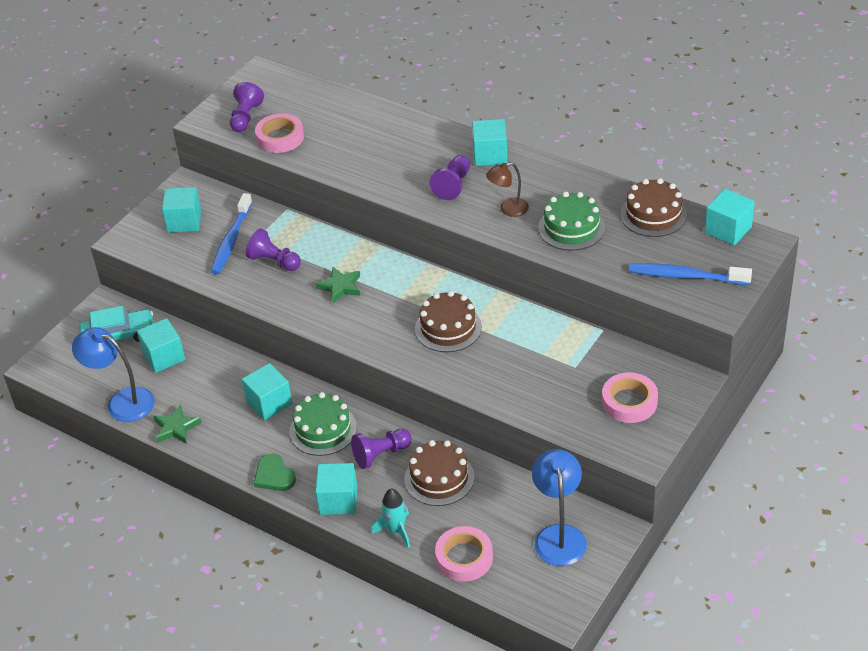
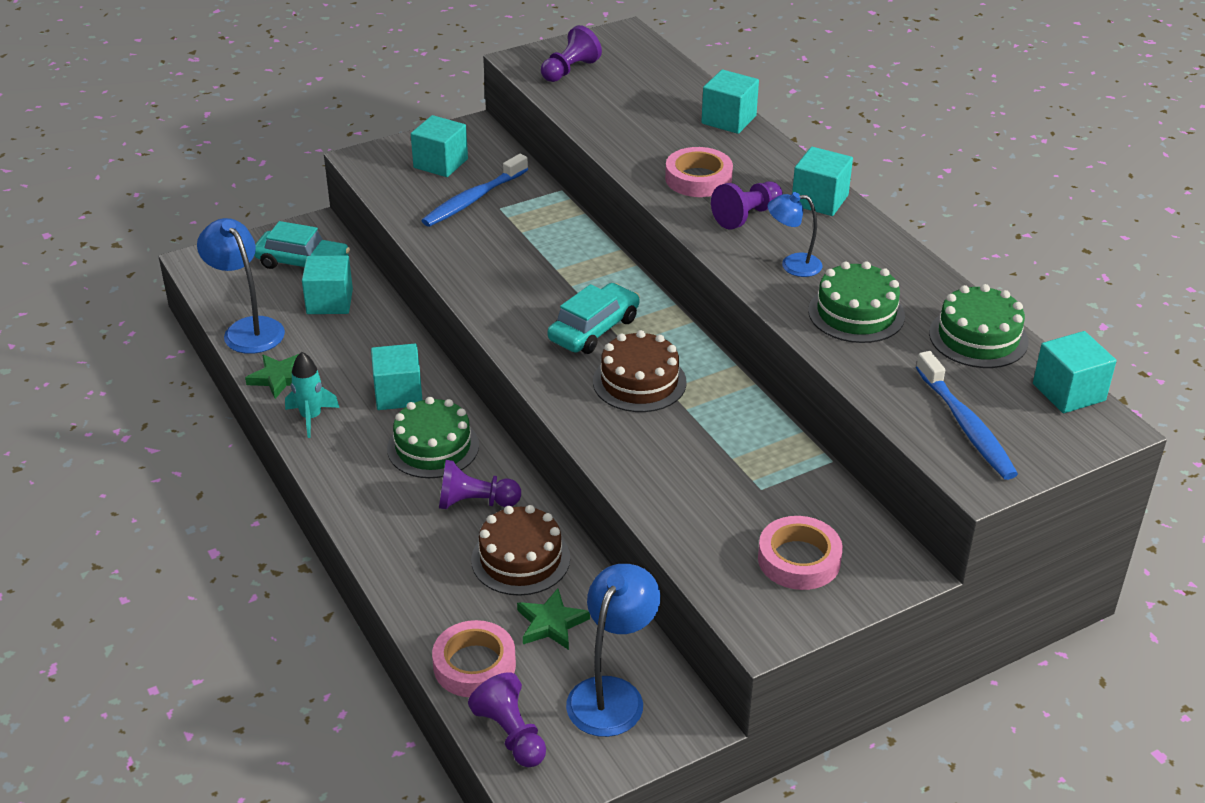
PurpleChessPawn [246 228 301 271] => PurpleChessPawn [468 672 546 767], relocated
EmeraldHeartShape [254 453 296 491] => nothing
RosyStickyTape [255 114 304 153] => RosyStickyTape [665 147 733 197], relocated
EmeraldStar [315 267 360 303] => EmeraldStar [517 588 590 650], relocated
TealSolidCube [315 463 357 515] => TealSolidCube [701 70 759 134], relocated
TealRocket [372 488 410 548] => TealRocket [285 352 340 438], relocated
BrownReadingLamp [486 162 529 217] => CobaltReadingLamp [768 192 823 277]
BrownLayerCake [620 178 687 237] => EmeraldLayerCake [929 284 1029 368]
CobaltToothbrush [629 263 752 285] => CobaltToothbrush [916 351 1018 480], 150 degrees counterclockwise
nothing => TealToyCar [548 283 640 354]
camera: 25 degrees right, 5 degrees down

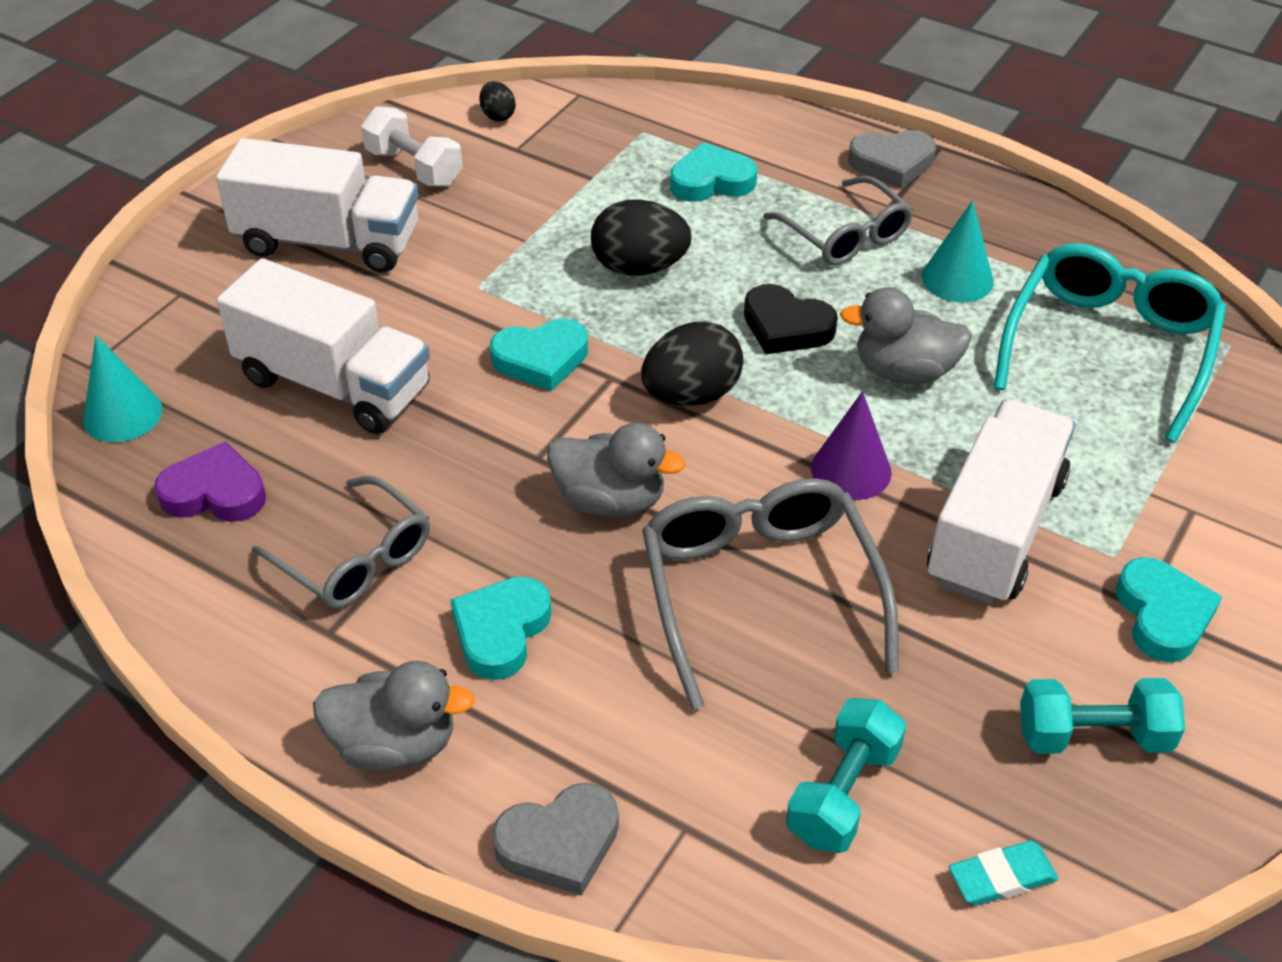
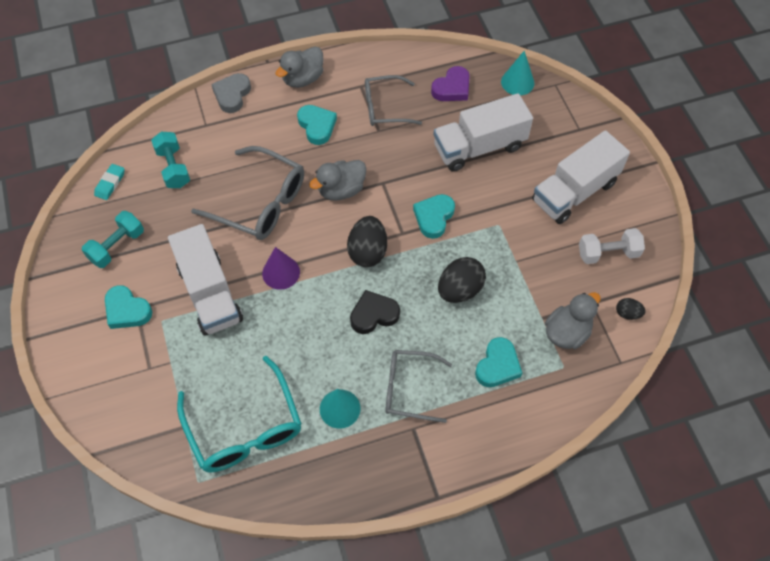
AshGreyDuck [840 287 972 384] => AshGreyDuck [545 292 600 349], relocated
AshGreyHeartShape [848 130 936 188] => nothing
camera: 130 degrees right, 15 degrees up

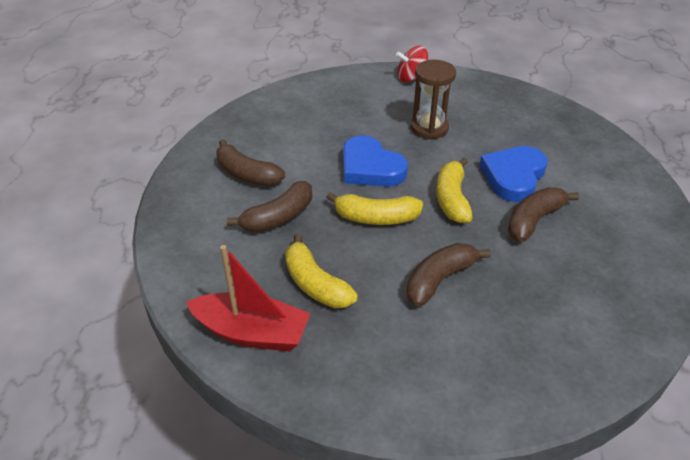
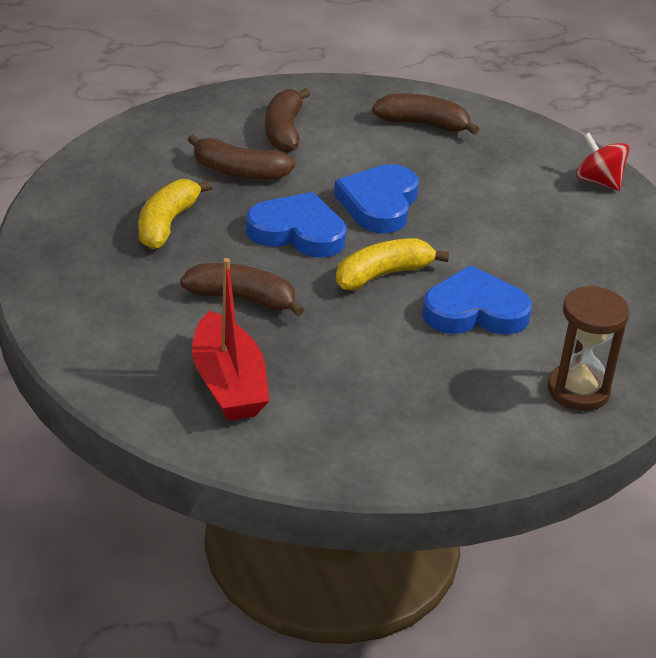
ScarletToyBoat [186 245 311 351] => ScarletToyBoat [192 258 269 421], relocated
YellowBanana [326 192 423 225] => CobaltHeartShape [246 192 347 258]
BrownHourglass [410 60 456 140] => BrownHourglass [548 286 630 411], relocated
BrownBanana [508 187 579 242] => BrownBanana [372 93 479 135], relocated
camera: 55 degrees right, 5 degrees down

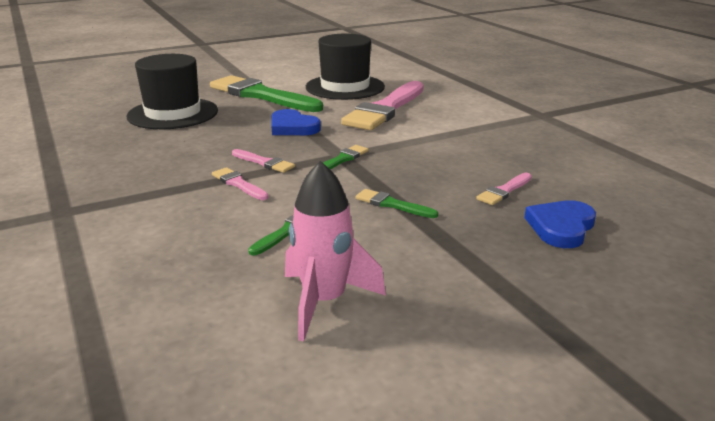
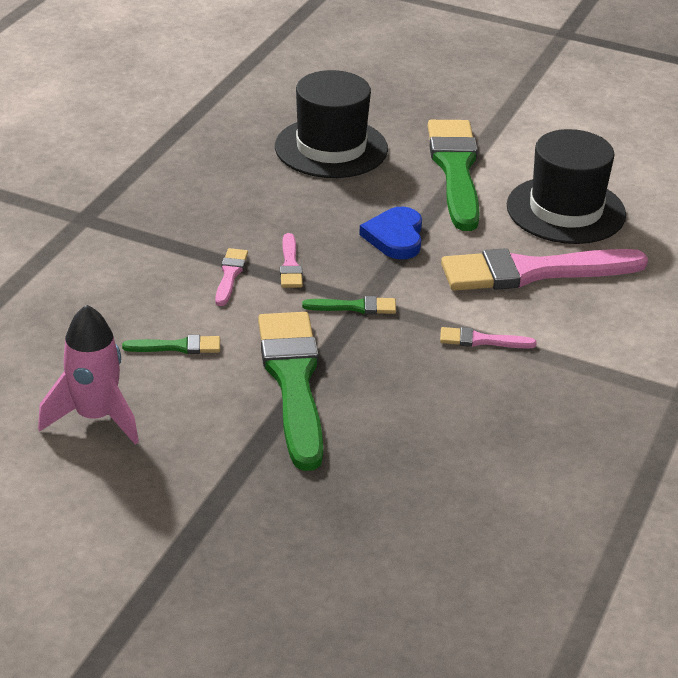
EmeraldBrush [355 189 438 218] => EmeraldBrush [258 312 323 471], x2.31
RosyBrush [476 173 532 205] => RosyBrush [440 327 537 349], relocated
CobaltHeartShape [524 200 596 248] => nothing
camera: 50 degrees right, 10 degrees up

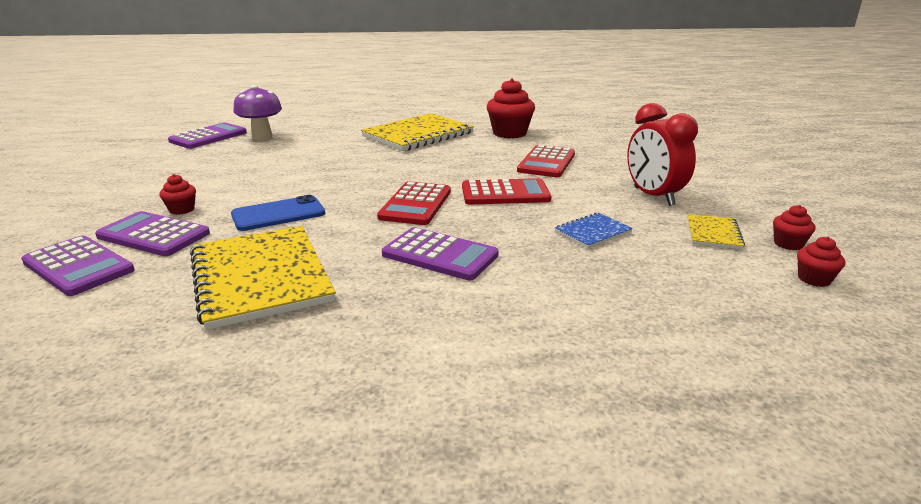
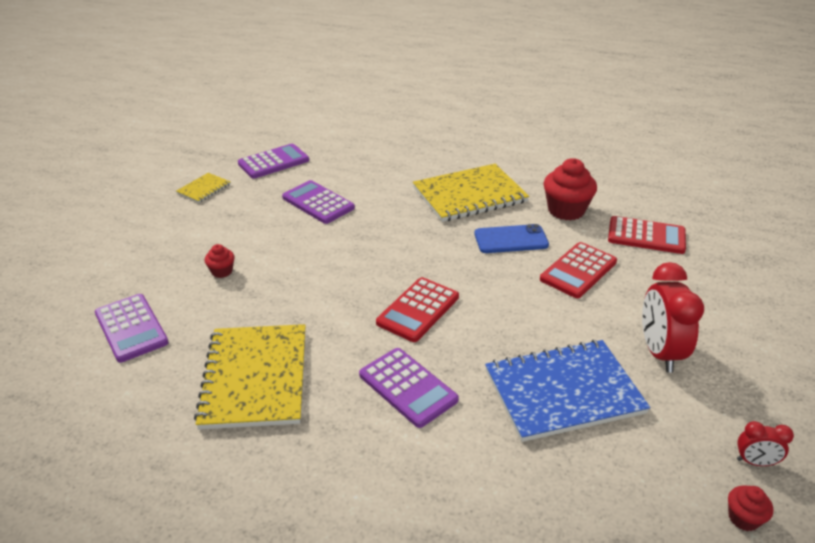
PurpleAddingMachine [95 211 210 256] => PurpleAddingMachine [282 180 355 224], relocated
CobaltSmartphone [231 195 325 231] => CobaltSmartphone [475 224 549 253], relocated
PurpleFungus [233 85 282 140] => nothing
ScarletAddingMachine [462 178 551 205] => ScarletAddingMachine [608 216 686 254], relocated
CobaltNotepad [555 212 633 248] => CobaltNotepad [485 340 650 442], x2.16
YellowNotepad [687 214 745 249] => YellowNotepad [176 173 230 203], relocated
ScarletCupcake [773 205 815 250] => ScarletBedsideClock [737 421 794 466]
camera: 20 degrees right, 10 degrees up

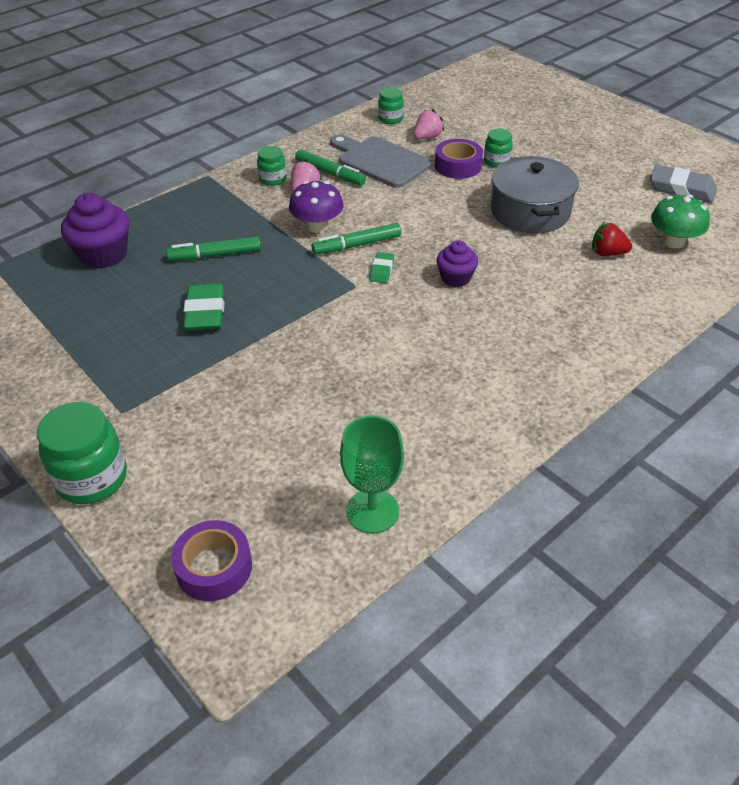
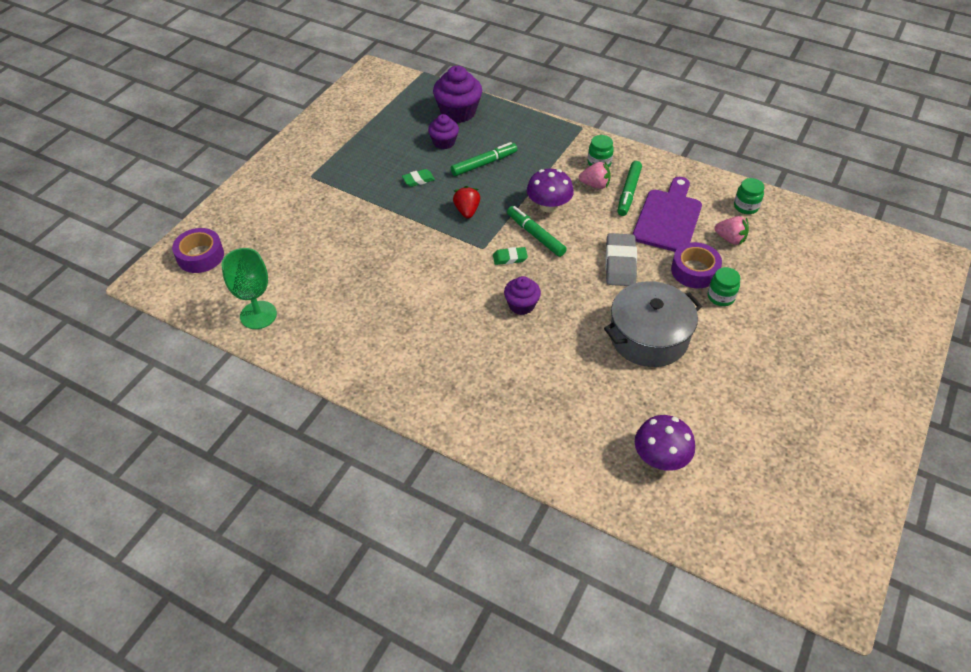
EmeraldPreserveJar [37 402 127 504] => nothing
EmeraldFeltPen [166 236 261 261] => EmeraldFeltPen [451 142 517 176], 90 degrees clockwise
EmeraldEraser [183 283 225 330] => EmeraldEraser [402 169 435 187], x0.55
AshGreyCuttingBoard [330 135 432 188] => PurpleCuttingBoard [633 177 702 252]
ScarletBerry [592 222 632 256] => ScarletBerry [453 186 480 219], relocated
AshGreyEraser [650 165 717 202] => AshGreyEraser [605 233 637 286], relocated
EmeraldFungus [651 194 710 248] => PurpleFungus [635 415 695 471]
nothing => PurpleCupcake [428 114 459 149]
camera: 70 degrees right, 5 degrees up

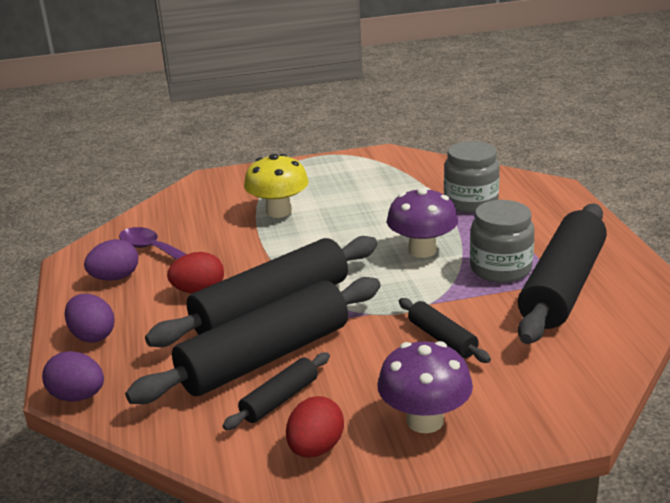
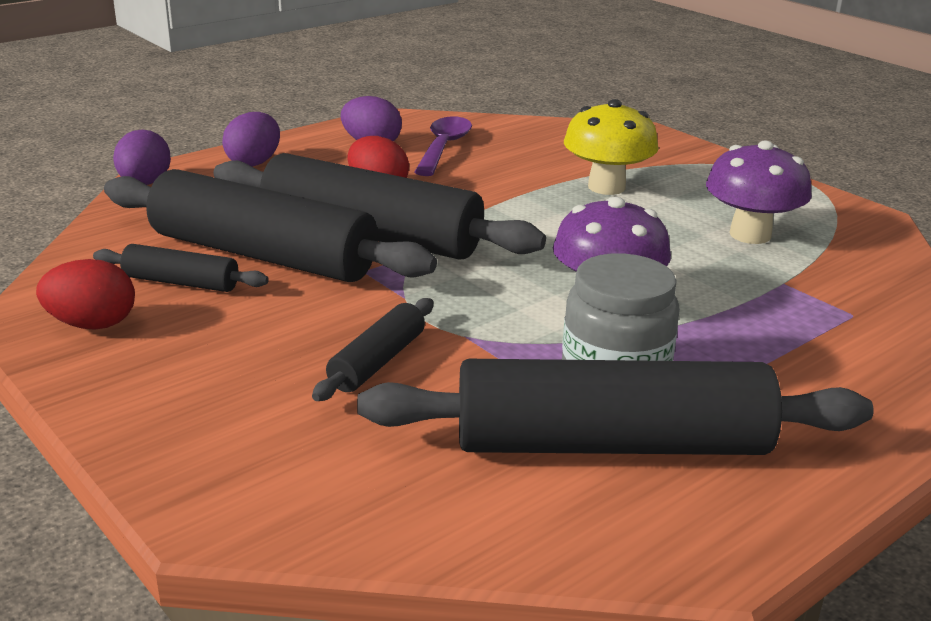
PurpleFungus [377 341 473 433] => PurpleFungus [706 140 812 244], relocated
AshGreyPreserveJar [444 141 500 213] => nothing
camera: 60 degrees right, 0 degrees up

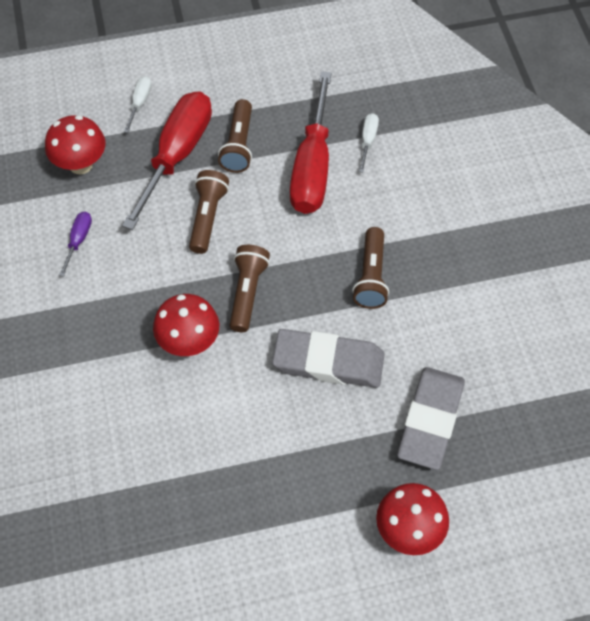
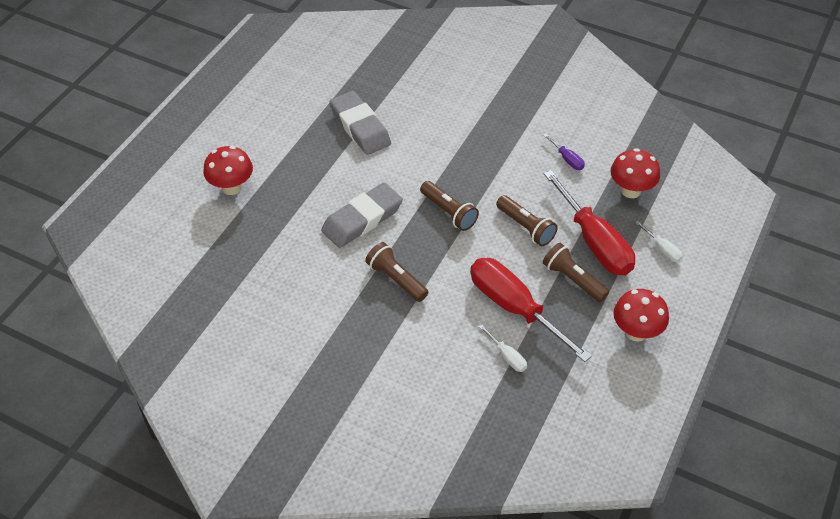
ScarletFungus [153 294 219 356] => ScarletFungus [613 289 669 342], relocated
AshGreyEraser [397 367 465 470] => AshGreyEraser [330 91 391 155], relocated
camera: 130 degrees right, 10 degrees down

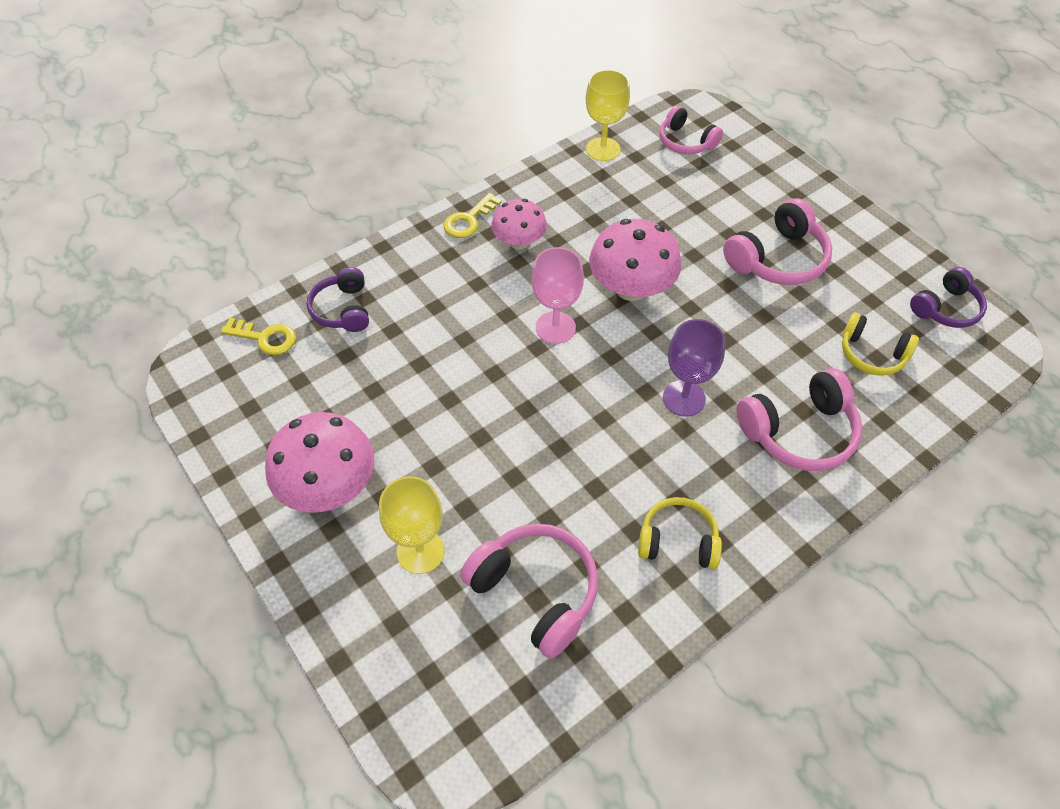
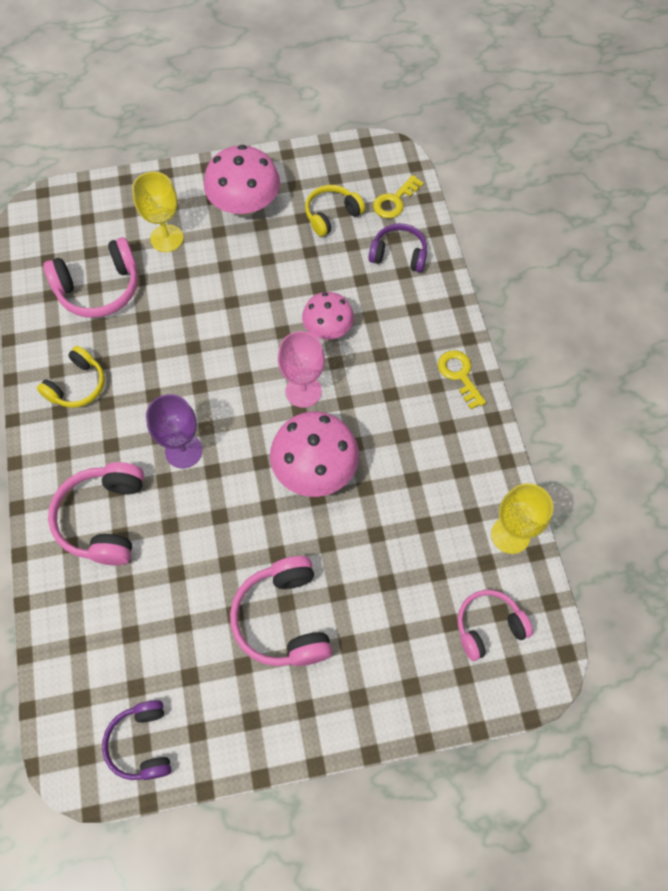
RosyFungus [491 199 547 250] => RosyFungus [302 292 354 340], relocated
YellowHeadphones [842 313 919 376] => YellowHeadphones [305 185 365 237], relocated
camera: 115 degrees right, 10 degrees up

